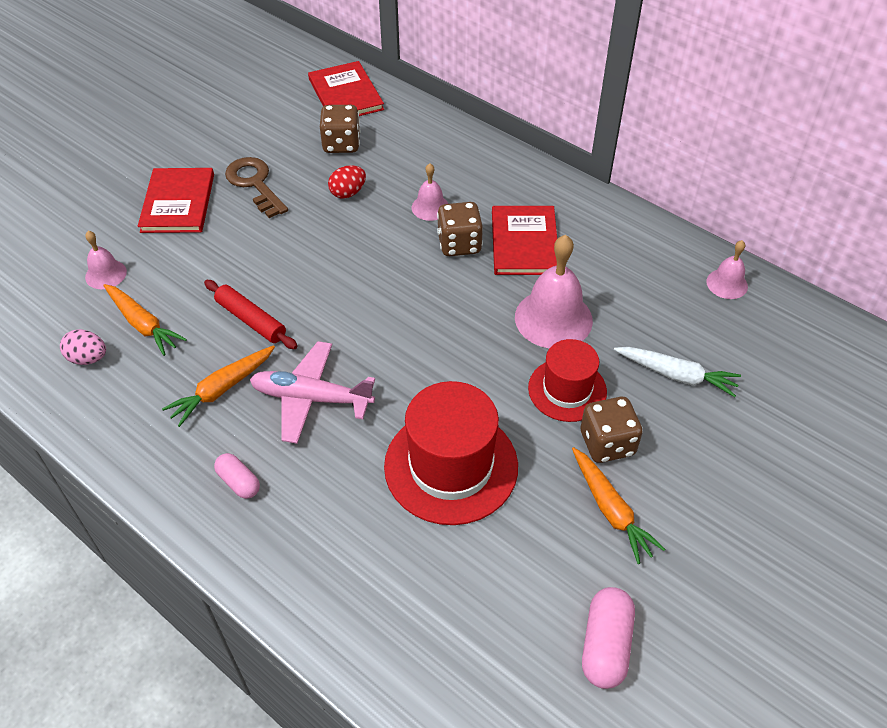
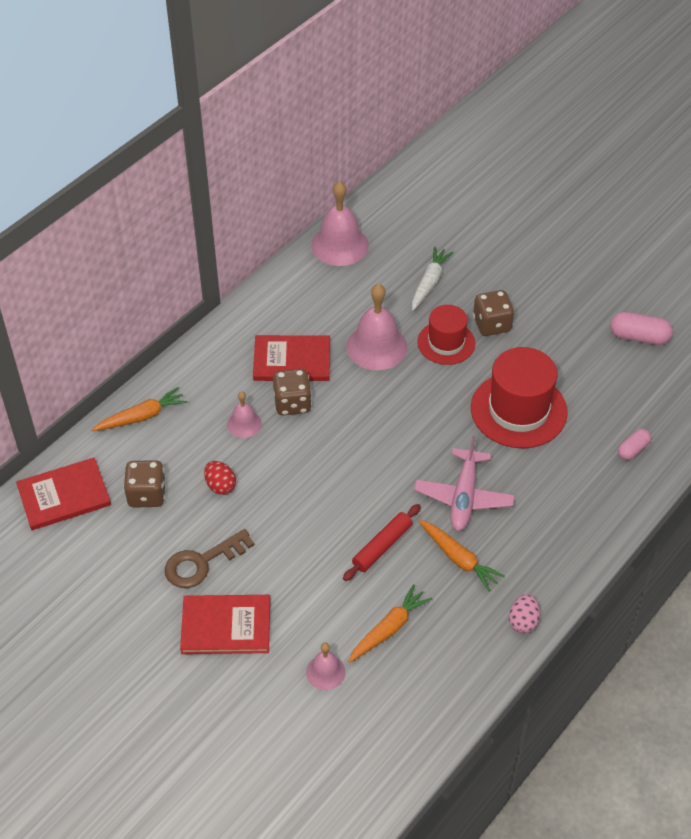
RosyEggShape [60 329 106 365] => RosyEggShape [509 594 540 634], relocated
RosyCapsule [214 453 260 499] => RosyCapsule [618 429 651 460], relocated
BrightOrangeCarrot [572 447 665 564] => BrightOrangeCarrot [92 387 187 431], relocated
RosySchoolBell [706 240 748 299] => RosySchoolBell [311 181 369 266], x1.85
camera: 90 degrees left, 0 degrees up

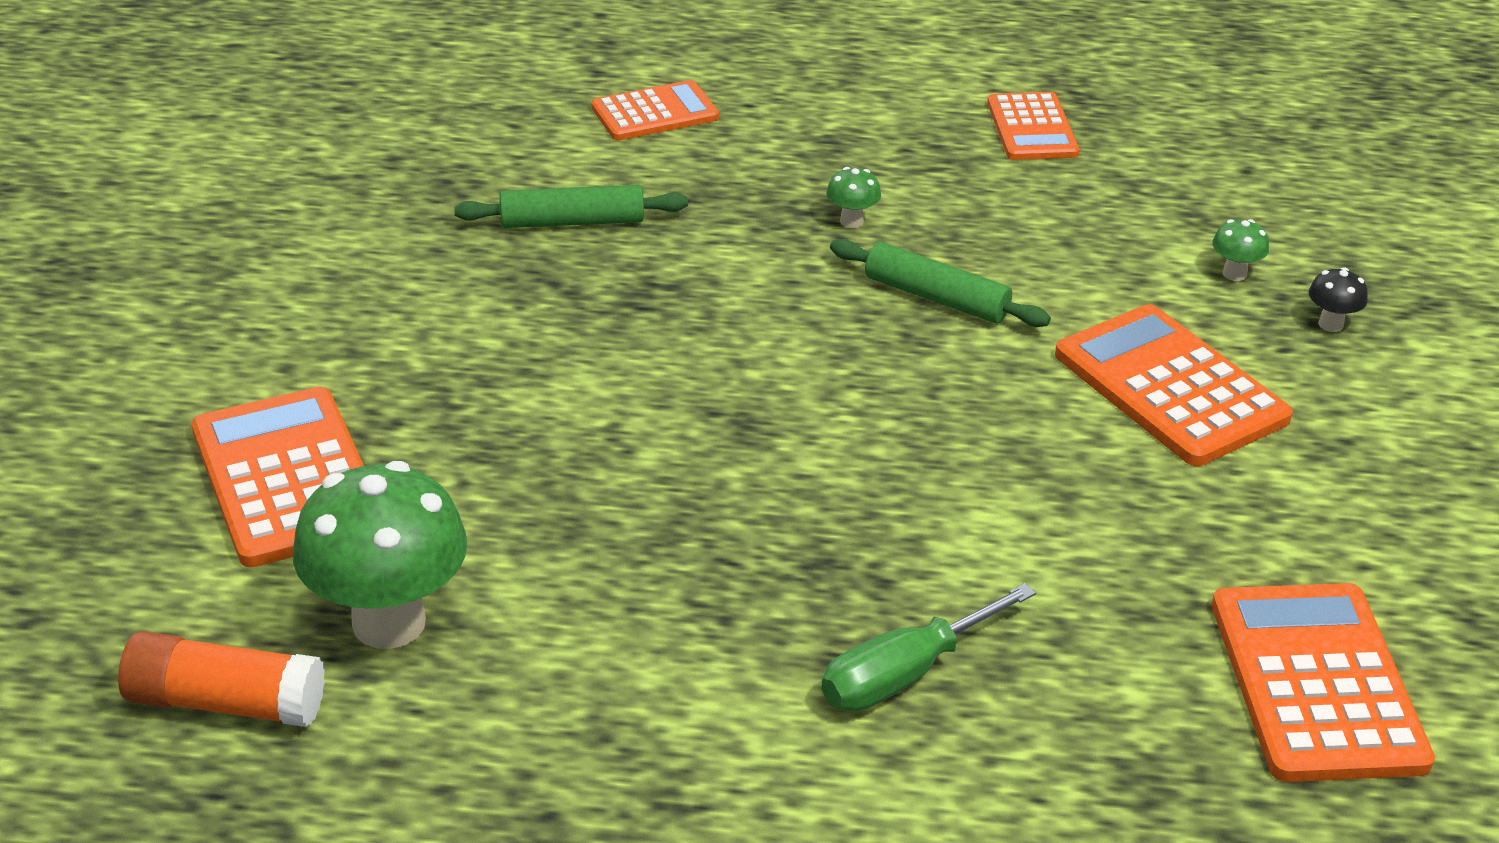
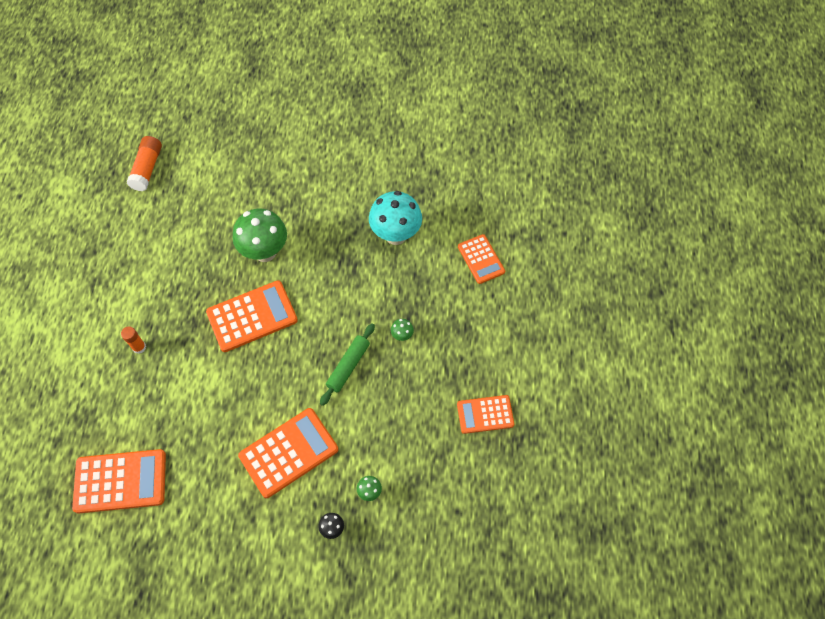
BrightOrangeAddingMachine [192 387 364 567] => BrightOrangeAddingMachine [206 280 298 352], relocated
EmeraldFungus [293 461 468 649] => EmeraldFungus [233 209 287 262], relocated
EmeraldPastryRoller [454 185 688 228] => TealFungus [369 191 422 245]
EmeraldScrewdriver [821 583 1036 711] => BrightOrangeGlue [121 327 146 354]
camera: 90 degrees right, 25 degrees up

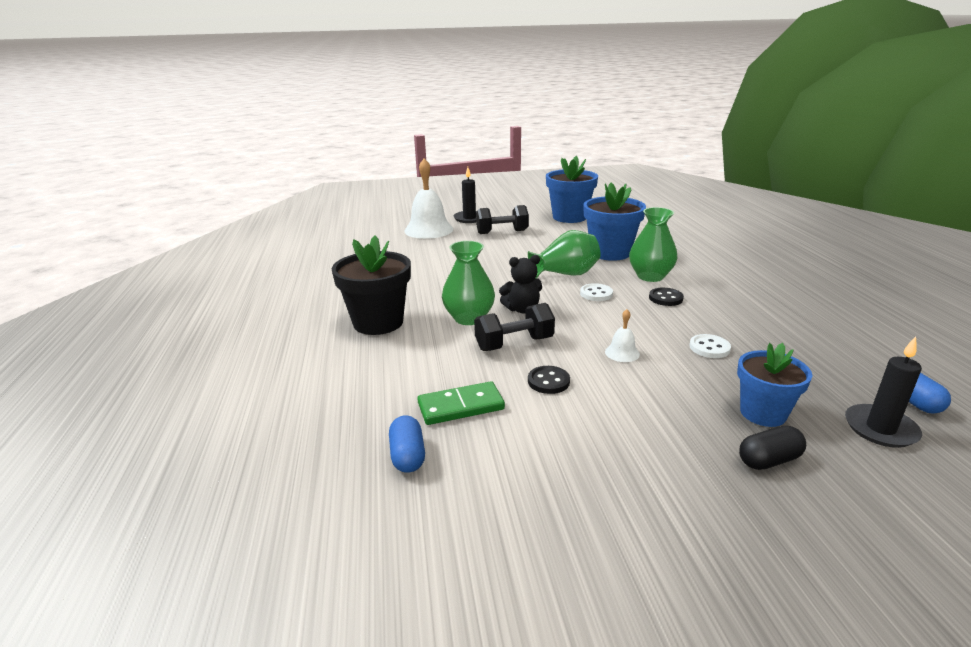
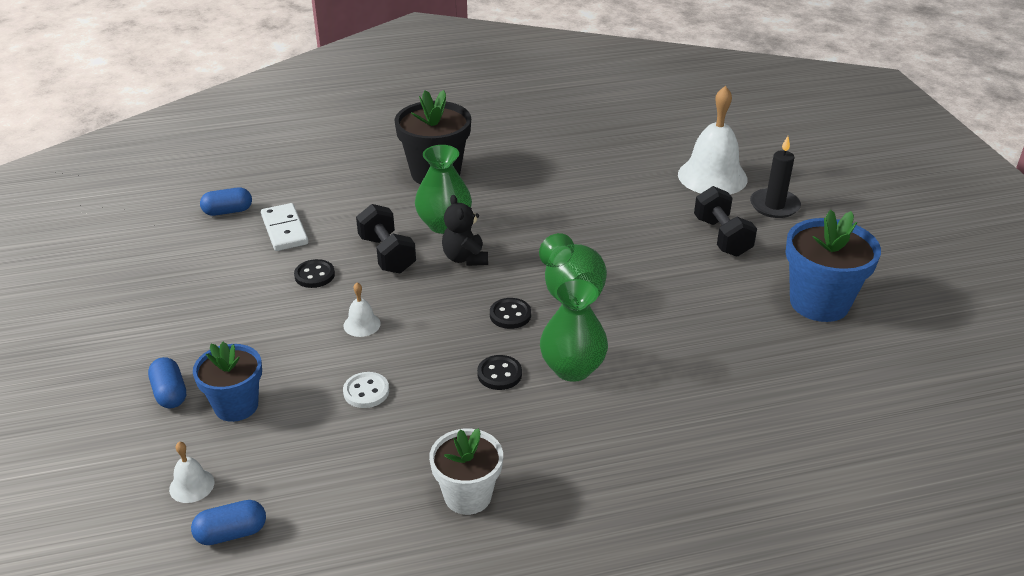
EmeraldDomino [417 381 505 425] => WhiteDomino [261 203 308 251]
WhiteShirtButton [580 283 613 301] => BlackShirtButton [490 298 531 329]
CobaltPlantPot [583 182 646 261] => nothing
BlackCapsule [739 425 806 470] => CobaltCapsule [148 357 186 408]
BlackCandle [845 336 922 448] => WhiteSchoolBell [169 442 214 503]
nothing => WhitePlantPot [429 428 503 515]
camera: 85 degrees right, 10 degrees up

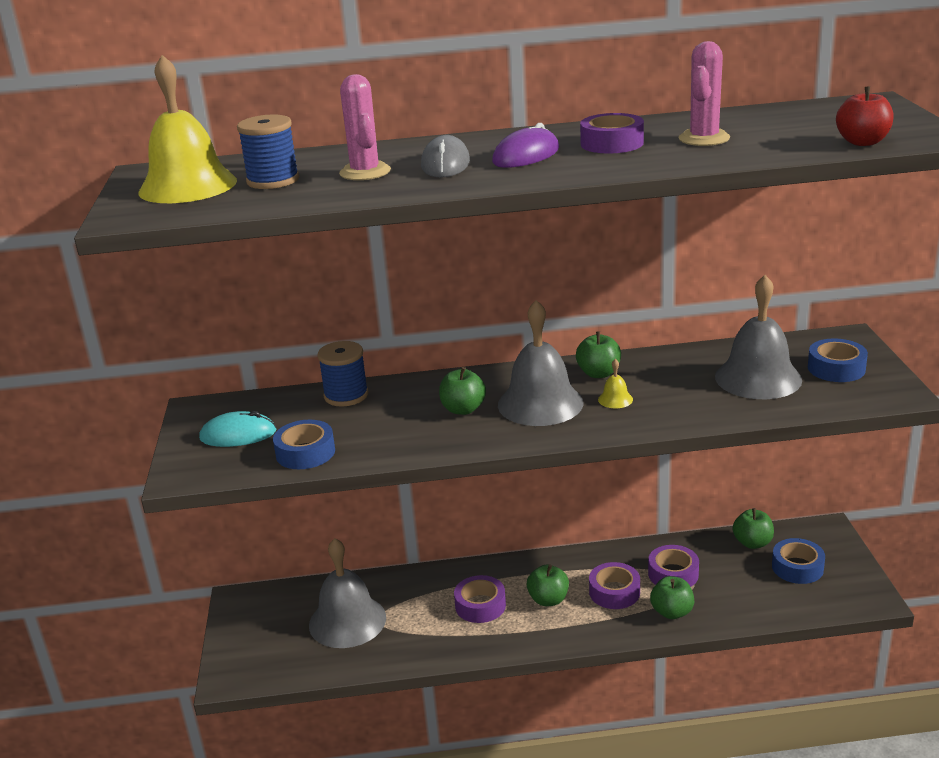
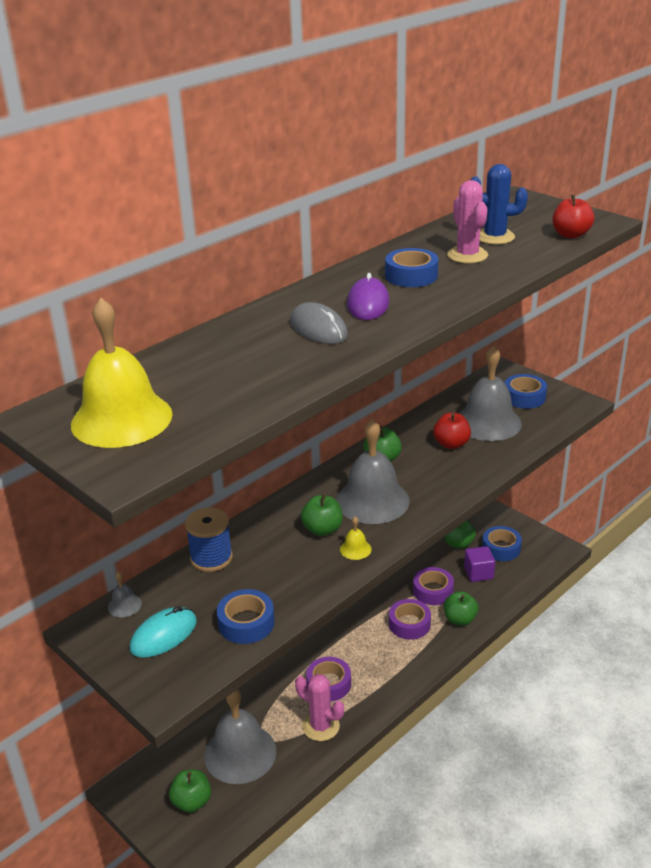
CobaltSpool [237 114 299 189] => nothing
RosyCactus [339 74 391 180] => RosyCactus [295 674 344 741], relocated
EmeraldToyApple [527 565 569 606] => EmeraldToyApple [169 770 211 813], relocated
PurpleStickyTape [580 113 644 153] => CobaltStickyTape [385 248 438 287]
YellowSchoolBell [598 359 633 408] => YellowSchoolBell [340 517 372 560], relocated
nothing => AshGreySchoolBell [108 572 142 617]
nothing => ScarletToyApple [433 413 471 449]
nothing => PurpleSolidCube [464 546 495 582]
nothing => CobaltCactus [471 164 528 244]
camera: 40 degrees left, 5 degrees up

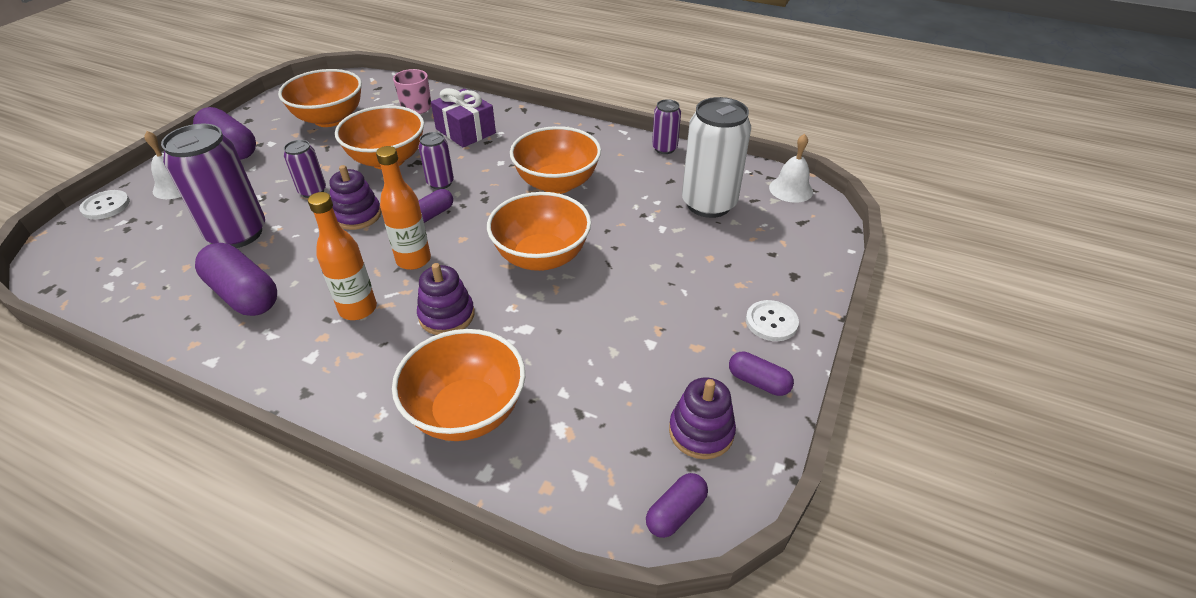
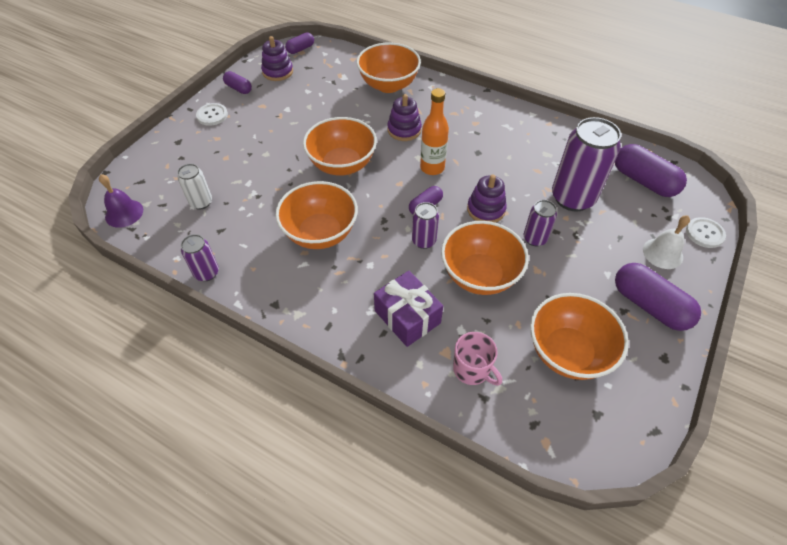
PurpleCapsule [195 243 277 316] => PurpleCapsule [615 144 687 197], relocated
BrightOrangeDrinkBottle [308 192 377 320] => nothing
WhiteCan [682 97 751 218] => WhiteCan [177 164 212 210], x0.51
WhiteSchoolBell [769 134 813 203] => PurpleSchoolBell [99 174 143 228]
camera: 175 degrees left, 10 degrees up

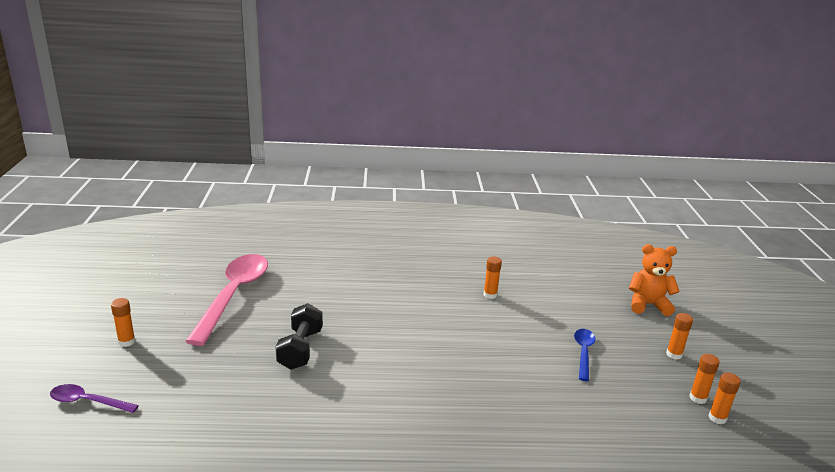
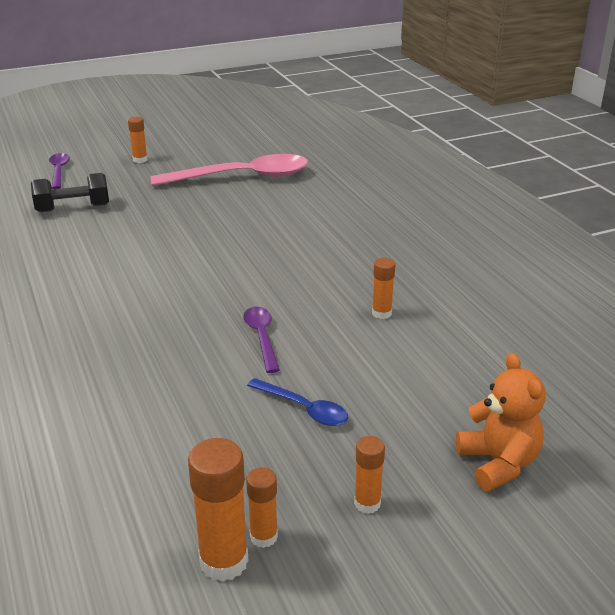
BlackDumbbell [276 303 323 370] => BlackDumbbell [31 173 109 212], relocated
CobaltTeaspoon [574 329 595 381] => CobaltTeaspoon [247 378 348 426], 45 degrees clockwise
BrightOrangeGlue [708 373 741 424] => BrightOrangeGlue [188 438 248 582], x1.70
nothing => PurpleTeaspoon [243 307 280 373]
camera: 70 degrees right, 5 degrees up

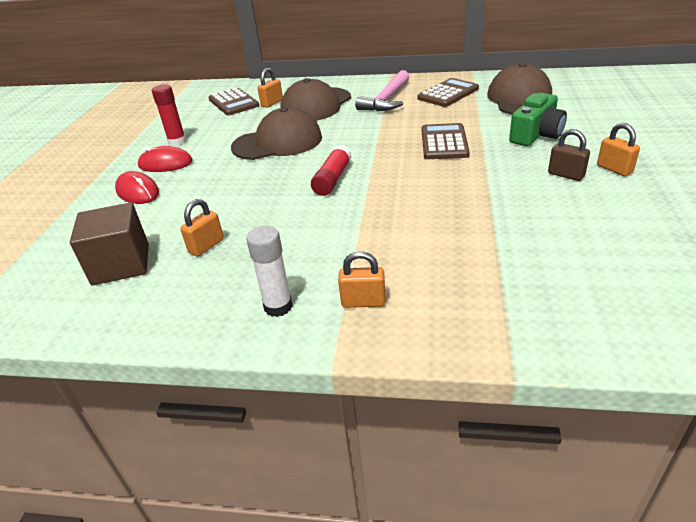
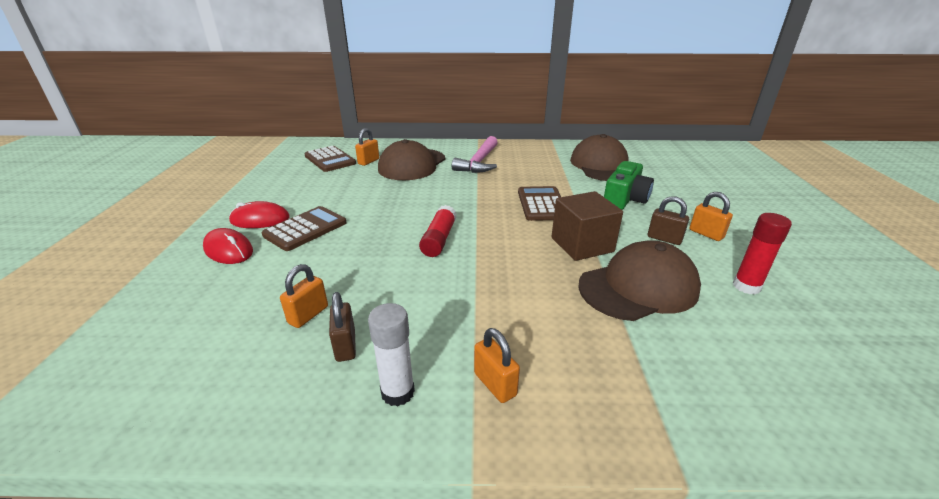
BrownSolidCube [70 202 149 285] => BrownSolidCube [552 191 623 261], relocated
ScarletGlue [152 84 186 146] => ScarletGlue [733 213 792 294], relocated
BrownBaseballCap [231 107 322 160] => BrownBaseballCap [578 240 701 321], relocated
BrightOrangePadlock [338 251 386 308] => BrightOrangePadlock [474 328 520 403], 60 degrees clockwise
BrownAddingMachine [418 78 479 107] => BrownAddingMachine [262 206 347 251], relocated
nothing => BrownPadlock [329 292 356 362]
camera: 10 degrees left, 5 degrees down

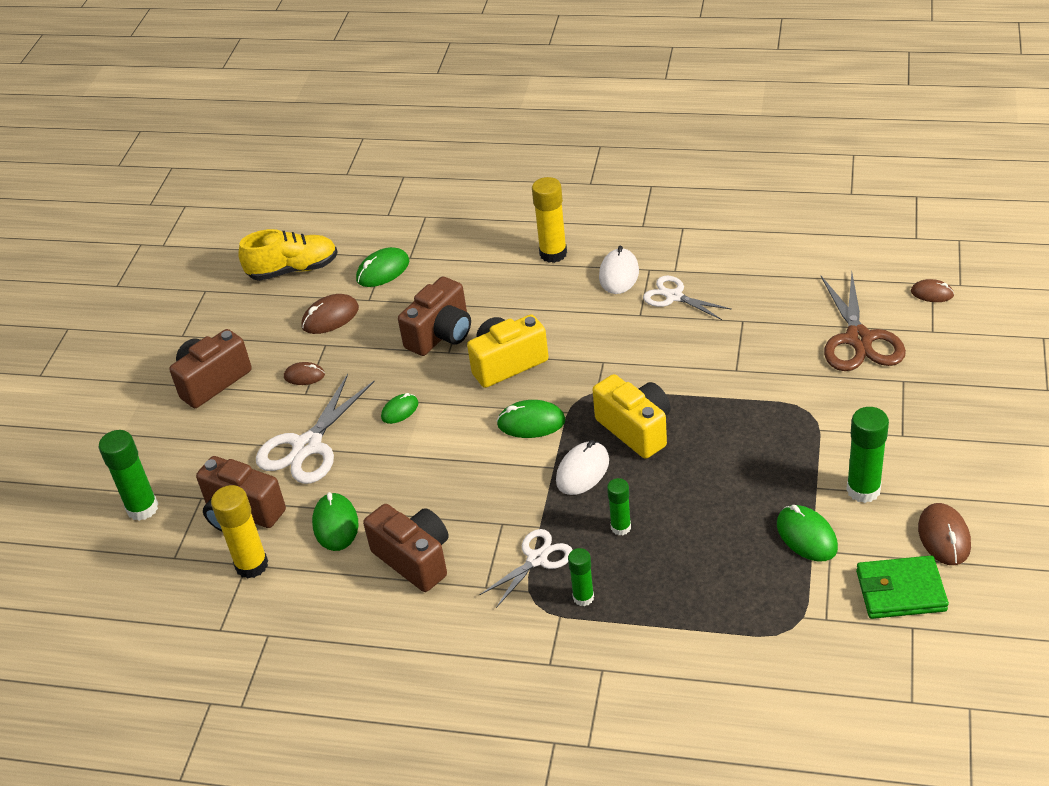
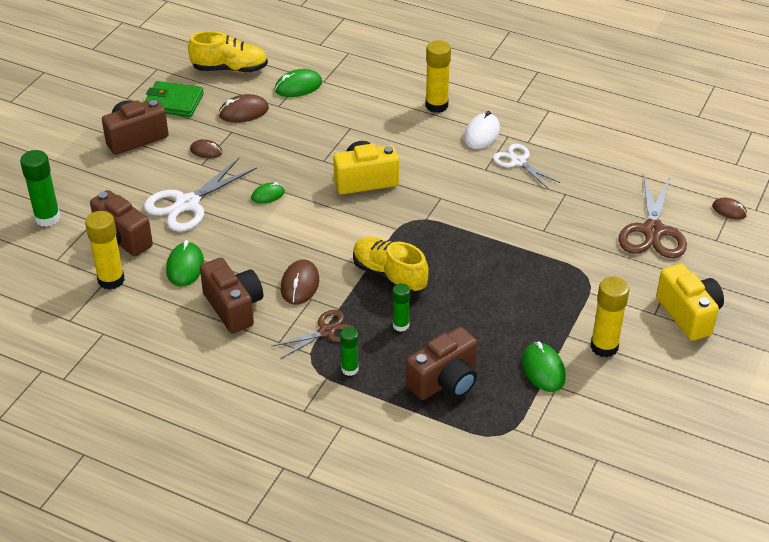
BrownCamera [398 276 471 356] => BrownCamera [406 327 477 400], relocated
WhitePairOfScissors [480 529 572 608] => BrownPairOfScissors [271 310 354 359]
EmeraldPcMouse [497 400 566 438] => nothing
WhitePcMouse [556 440 609 495] => YellowLaceUpShoe [353 237 429 295]
YellowCamera [593 374 671 459] => YellowCamera [656 264 724 341], relocated
EmeraldGlue [846 407 889 503] => YellowGlue [590 277 629 358]
EmeraldWallet [856 555 949 619] => EmeraldWallet [144 81 204 117], relocated
BrownPcMouse [918 503 971 565] => BrownPcMouse [281 260 319 305], relocated
camera: 10 degrees right, 0 degrees up

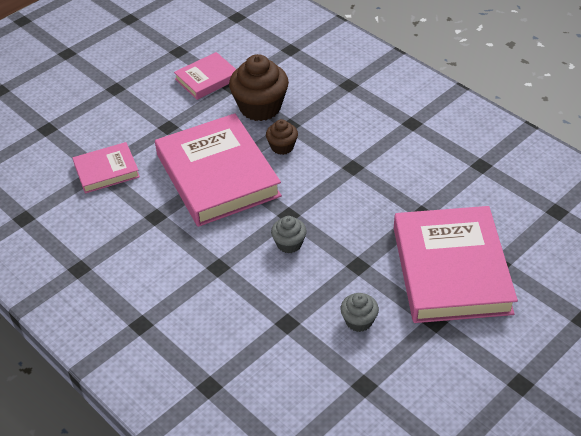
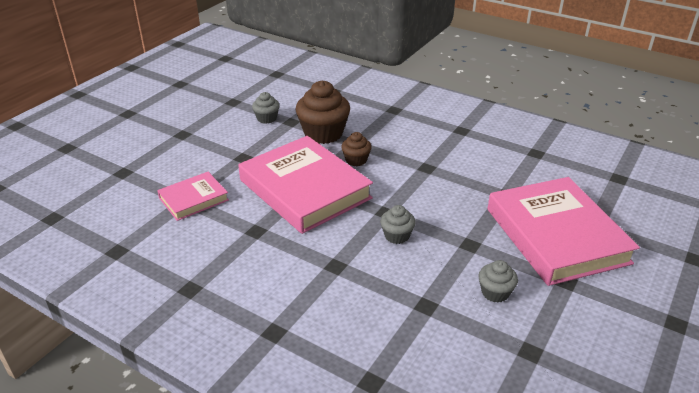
RosyBook [174 52 236 100] => AshGreyCupcake [252 92 280 124]
camera: 15 degrees left, 10 degrees down

